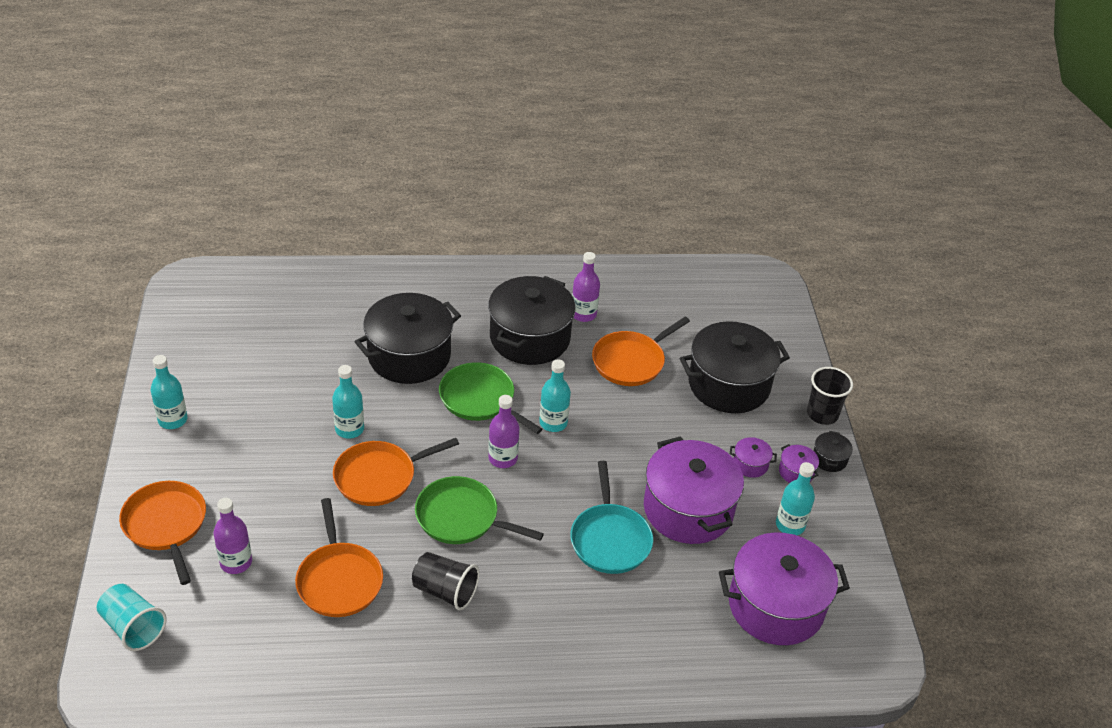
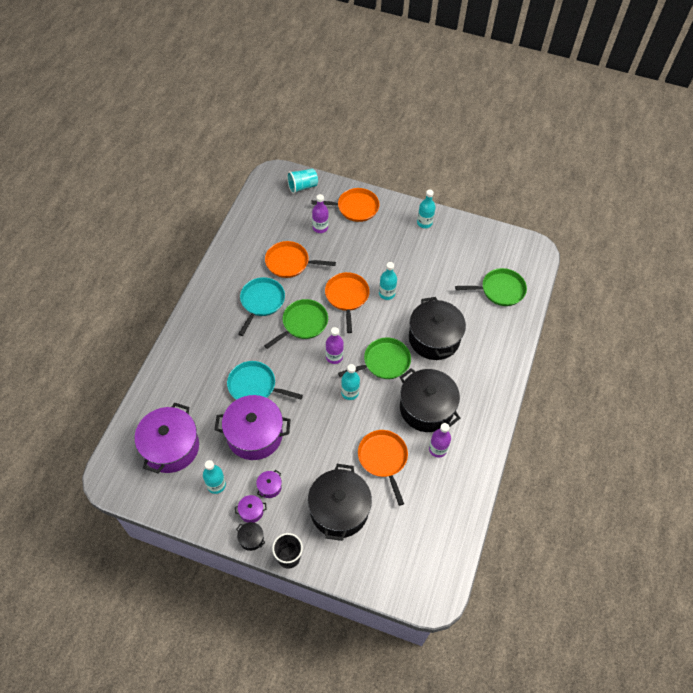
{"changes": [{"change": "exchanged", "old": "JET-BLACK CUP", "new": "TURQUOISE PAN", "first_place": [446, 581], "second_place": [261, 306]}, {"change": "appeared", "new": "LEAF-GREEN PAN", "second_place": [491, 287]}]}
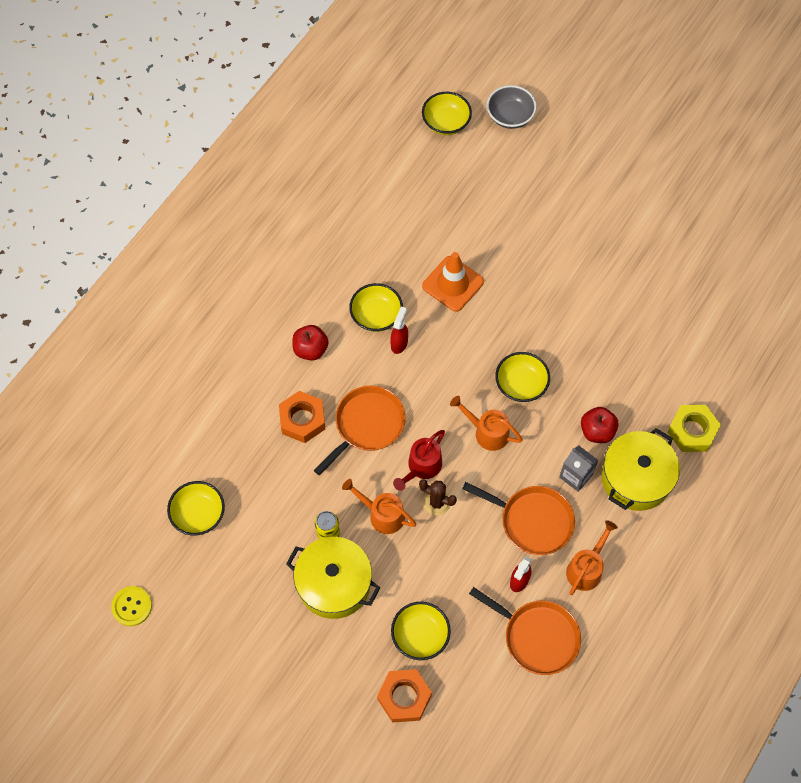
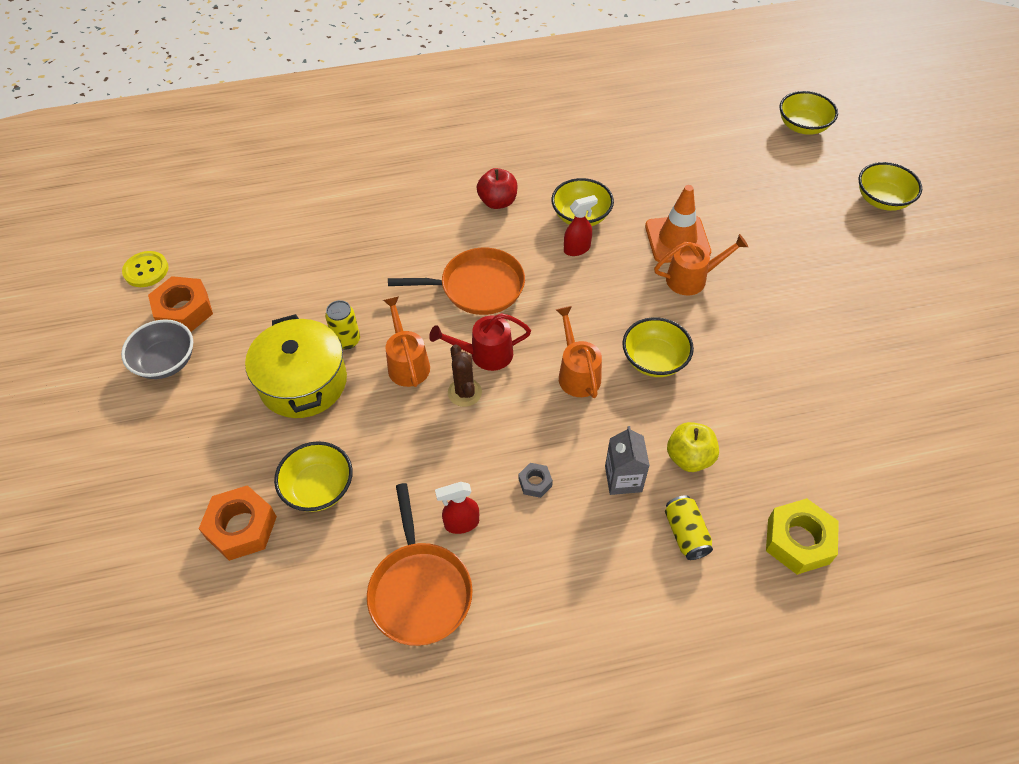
{"changes": [{"change": "relocated", "old": "GRAY BOWL", "first_place": [512, 107], "second_place": [157, 349]}, {"change": "relocated", "old": "BRIGHT ORANGE HEXAGON NUT", "first_place": [302, 417], "second_place": [180, 304]}, {"change": "exchanged", "old": "BRIGHT ORANGE PAN", "new": "GRAY HEXAGON NUT", "first_place": [518, 518], "second_place": [536, 480]}, {"change": "relocated", "old": "BRIGHT ORANGE WATERING POT", "first_place": [592, 557], "second_place": [701, 265]}, {"change": "exchanged", "old": "BRIGHT YELLOW COOKING POT", "new": "BRIGHT YELLOW SODA CAN", "first_place": [640, 469], "second_place": [689, 527]}, {"change": "colour", "old": "RED APPLE", "new": "BRIGHT YELLOW APPLE", "first_place": [600, 425], "second_place": [693, 447]}, {"change": "relocated", "old": "BRIGHT YELLOW BOWL", "first_place": [196, 508], "second_place": [890, 186]}]}
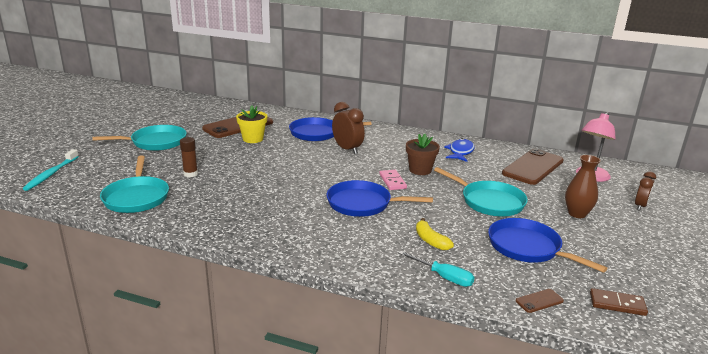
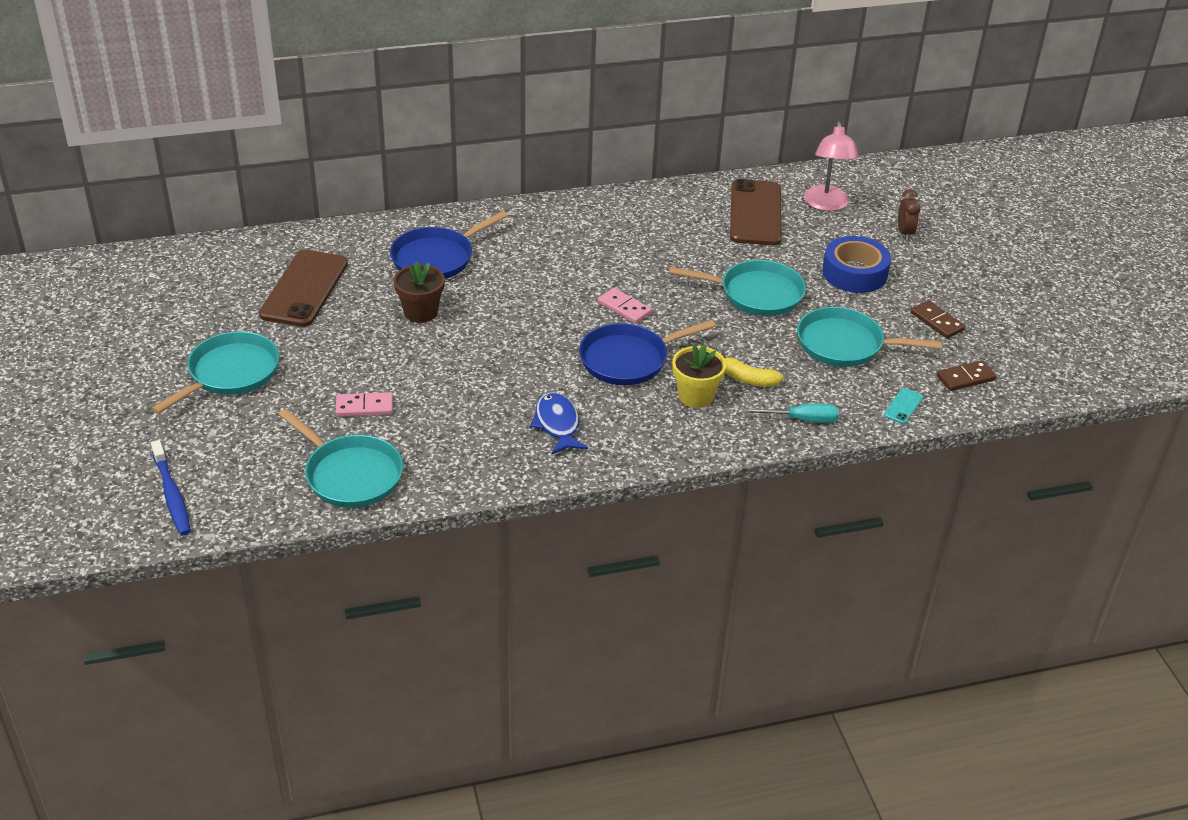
{"changes": [{"change": "colour", "old": "TURQUOISE TOOTH BRUSH", "new": "ROYAL BLUE TOOTH BRUSH", "first_place": [51, 170], "second_place": [171, 487]}, {"change": "exchanged", "old": "RUSSET STICK OF GLUE", "new": "ROSY DOMINO PIECE", "first_place": [189, 157], "second_place": [364, 404]}, {"change": "relocated", "old": "RUSSET POTTED PLANT", "first_place": [423, 154], "second_place": [419, 292]}, {"change": "relocated", "old": "ROYAL BLUE TOY FISH", "first_place": [459, 150], "second_place": [559, 423]}, {"change": "relocated", "old": "BRIGHT YELLOW POTTED PLANT", "first_place": [252, 124], "second_place": [699, 376]}, {"change": "colour", "old": "ROYAL BLUE PAN", "new": "TURQUOISE PAN", "first_place": [547, 245], "second_place": [869, 337]}, {"change": "exchanged", "old": "RUSSET TALL VASE", "new": "ROYAL BLUE ROLL OF TAPE", "first_place": [583, 186], "second_place": [856, 264]}, {"change": "colour", "old": "RUSSET PHONE", "new": "TURQUOISE PHONE", "first_place": [540, 301], "second_place": [903, 406]}, {"change": "appeared", "new": "RUSSET DOMINO PIECE", "second_place": [938, 319]}, {"change": "missing", "old": "RUSSET CLOCK", "first_place": [348, 128]}]}
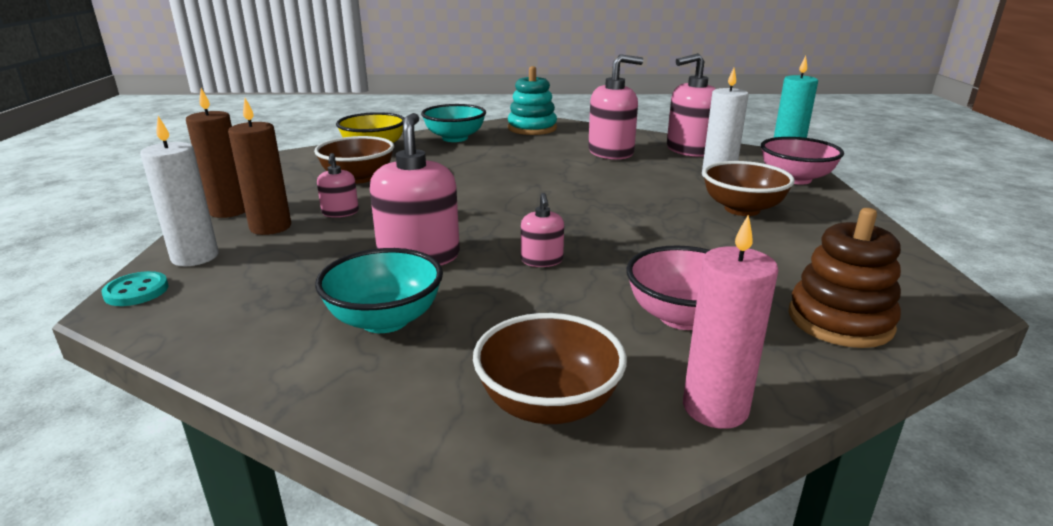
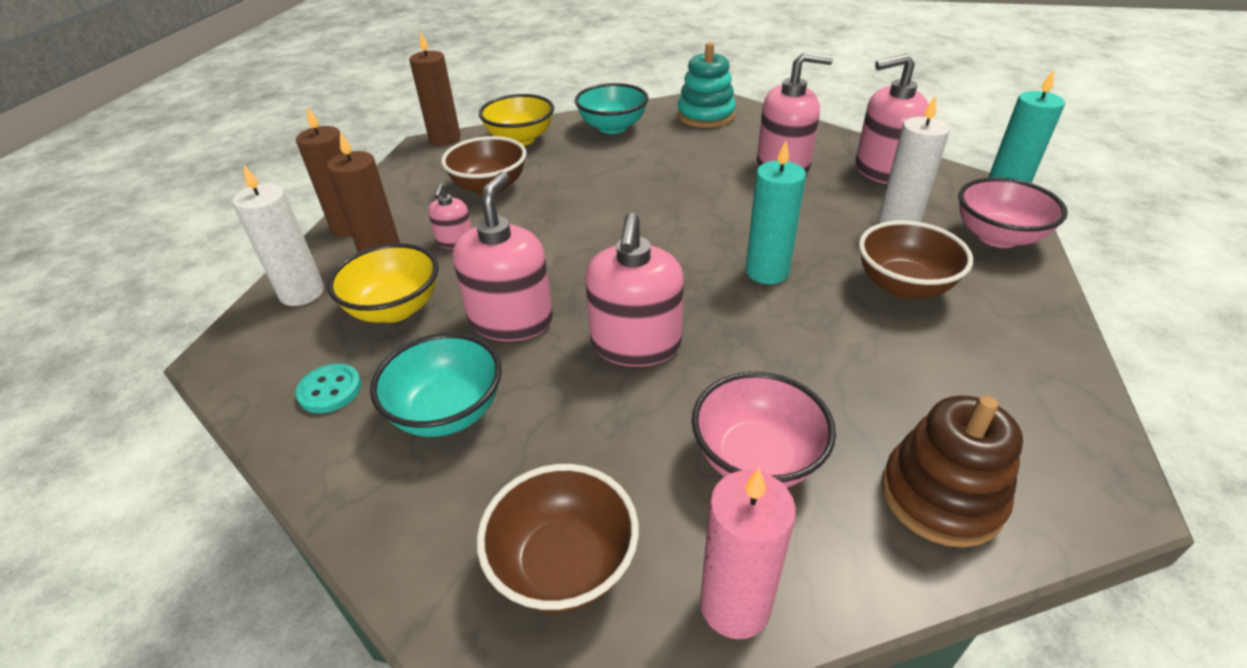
{"changes": [{"change": "relocated", "old": "TURQUOISE BUTTON", "first_place": [135, 288], "second_place": [328, 388]}, {"change": "appeared", "new": "BRIGHT YELLOW BOWL", "second_place": [383, 283]}, {"change": "appeared", "new": "RUSSET PILLAR CANDLE", "second_place": [435, 89]}, {"change": "size", "old": "ROSY SOAP PUMP", "first_place": [542, 230], "second_place": [634, 289], "factor": 1.94}, {"change": "appeared", "new": "TURQUOISE PILLAR CANDLE", "second_place": [776, 212]}]}
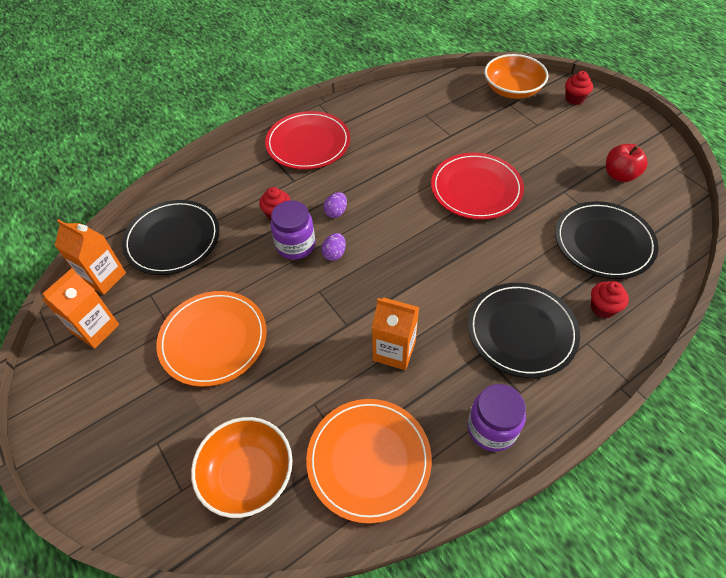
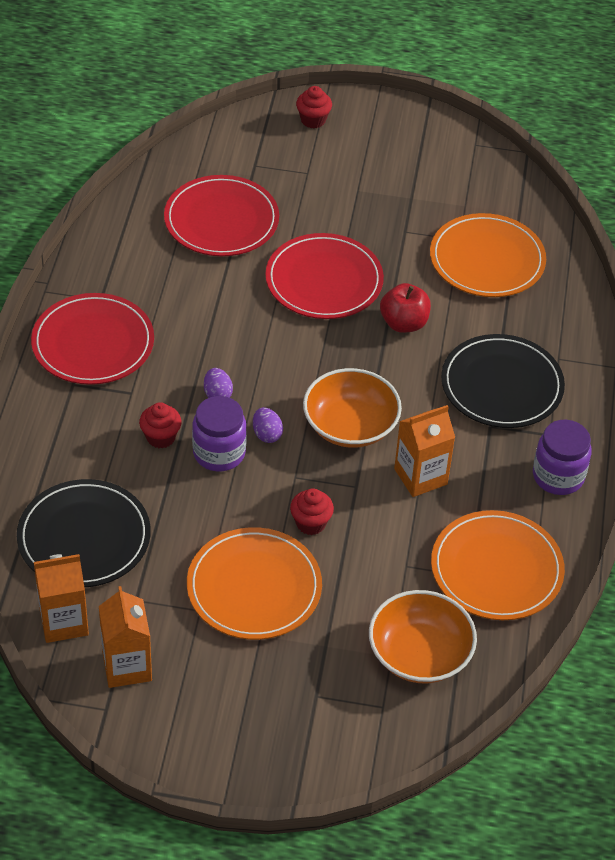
{"changes": [{"change": "appeared", "new": "RED DINNER PLATE", "second_place": [221, 215]}, {"change": "relocated", "old": "RED FAIRY CAKE", "first_place": [610, 299], "second_place": [312, 511]}, {"change": "relocated", "old": "BRIGHT ORANGE BOWL", "first_place": [516, 76], "second_place": [352, 408]}, {"change": "relocated", "old": "RED APPLE", "first_place": [627, 163], "second_place": [405, 308]}, {"change": "colour", "old": "JET-BLACK DINNER PLATE", "new": "BRIGHT ORANGE DINNER PLATE", "first_place": [606, 240], "second_place": [488, 255]}]}
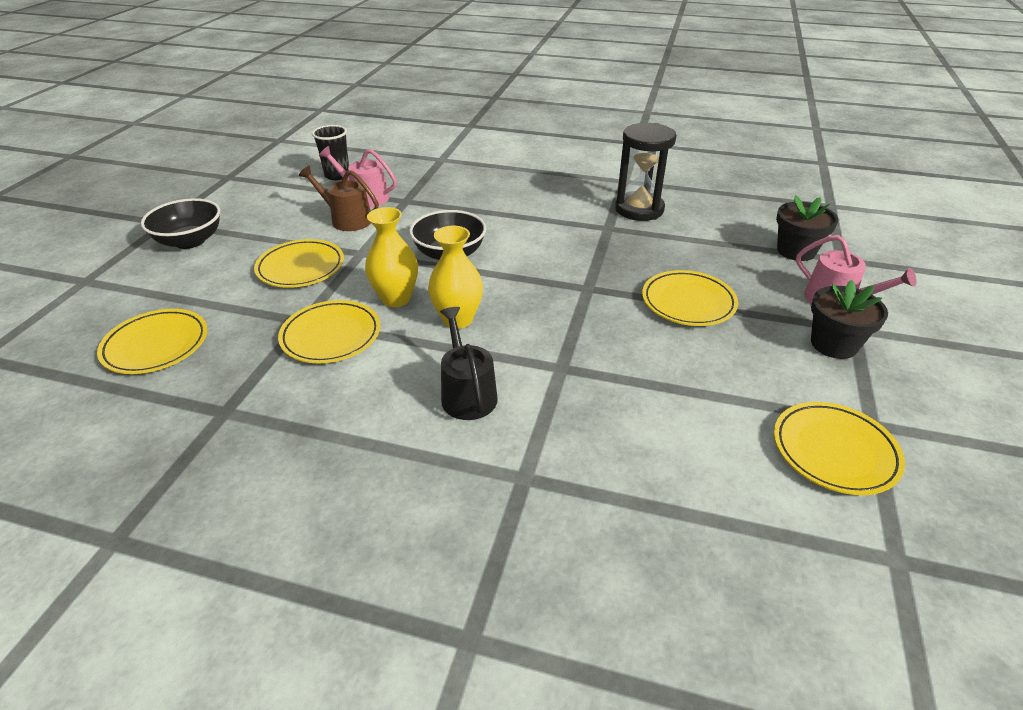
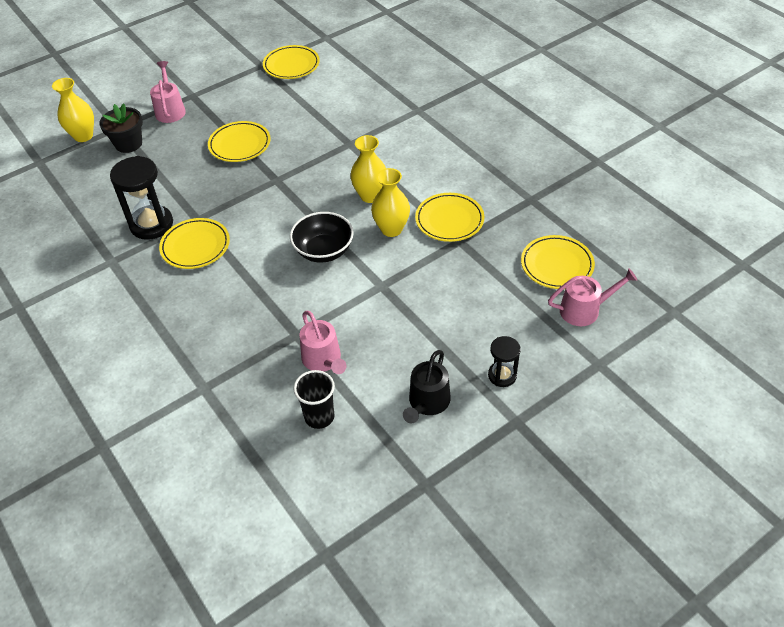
{"changes": [{"change": "appeared", "new": "BRIGHT YELLOW TALL VASE", "second_place": [73, 110]}, {"change": "relocated", "old": "BRIGHT YELLOW DINNER PLATE", "first_place": [299, 263], "second_place": [194, 243]}, {"change": "relocated", "old": "JET-BLACK WATERING POT", "first_place": [469, 363], "second_place": [427, 386]}, {"change": "exchanged", "old": "JET-BLACK BOWL", "new": "JET-BLACK HOURGLASS", "first_place": [180, 223], "second_place": [504, 361]}, {"change": "appeared", "new": "ROSY WATERING POT", "second_place": [592, 297]}, {"change": "missing", "old": "RUSSET WATERING POT", "first_place": [339, 198]}, {"change": "missing", "old": "JET-BLACK POTTED PLANT", "first_place": [849, 319]}]}
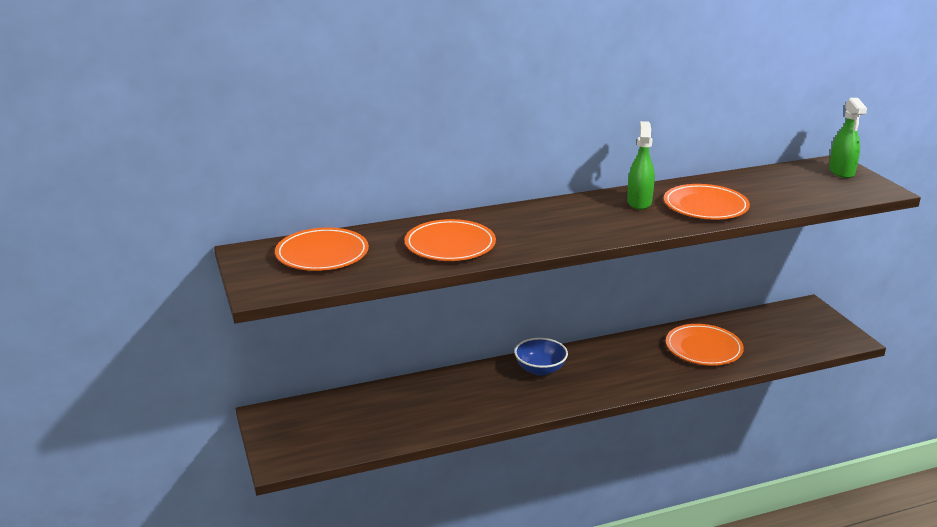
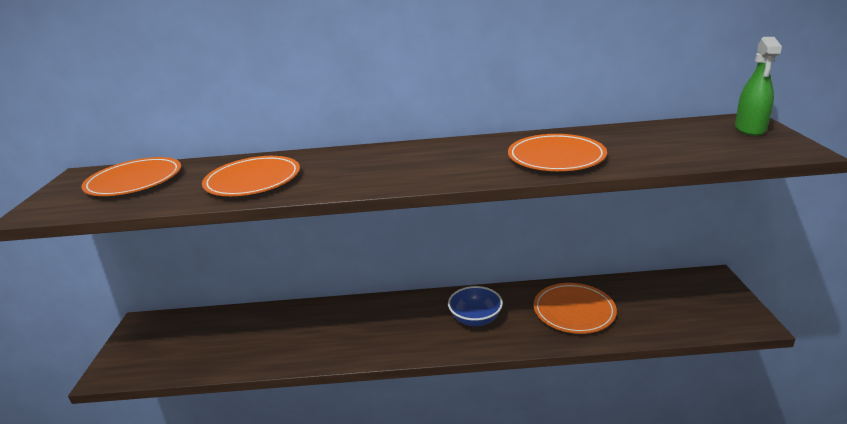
{"changes": [{"change": "relocated", "old": "ROYAL BLUE BOWL", "first_place": [541, 357], "second_place": [475, 306]}, {"change": "missing", "old": "LEAF-GREEN SPRAY BOTTLE", "first_place": [641, 165]}]}
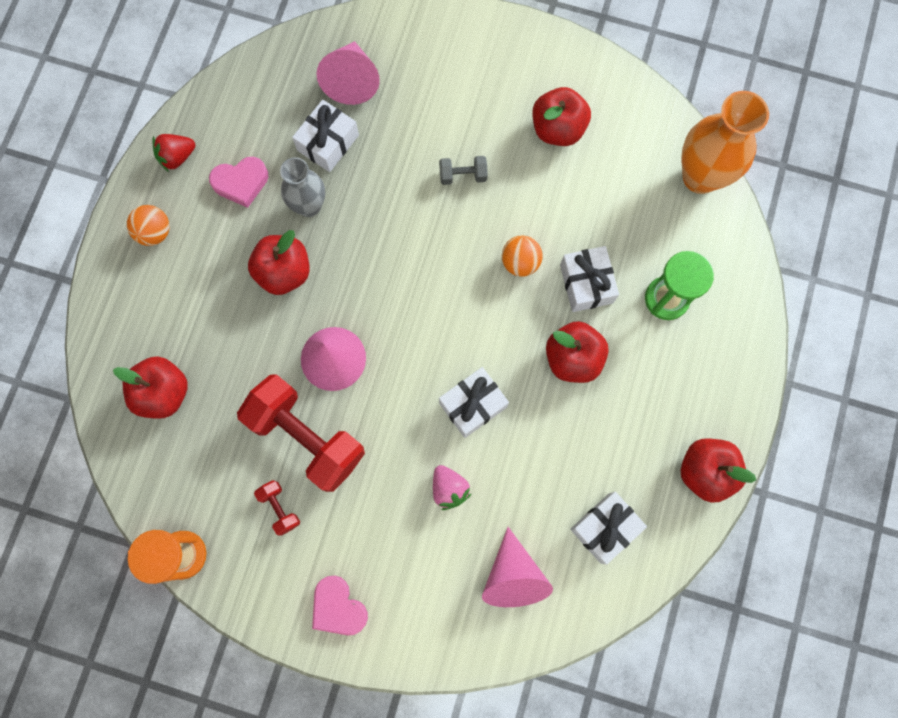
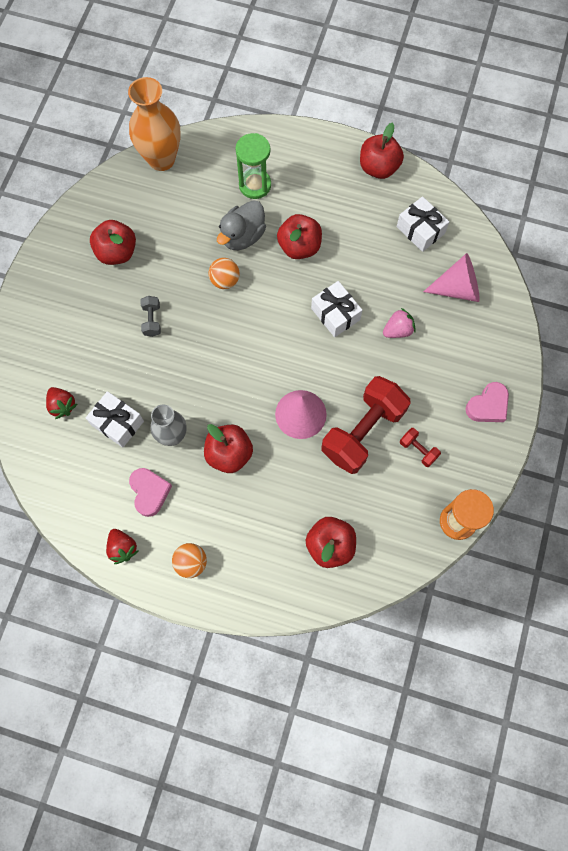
{"changes": [{"change": "exchanged", "old": "ROSY SOLID CONE", "new": "RED BERRY", "first_place": [348, 73], "second_place": [61, 403]}, {"change": "exchanged", "old": "SNOW-WHITE GIFT", "new": "GRAY DUCK", "first_place": [589, 279], "second_place": [241, 225]}, {"change": "spun", "old": "RED FREE WEIGHT", "first_place": [277, 508], "second_place": [420, 447], "degrees": 75}]}
